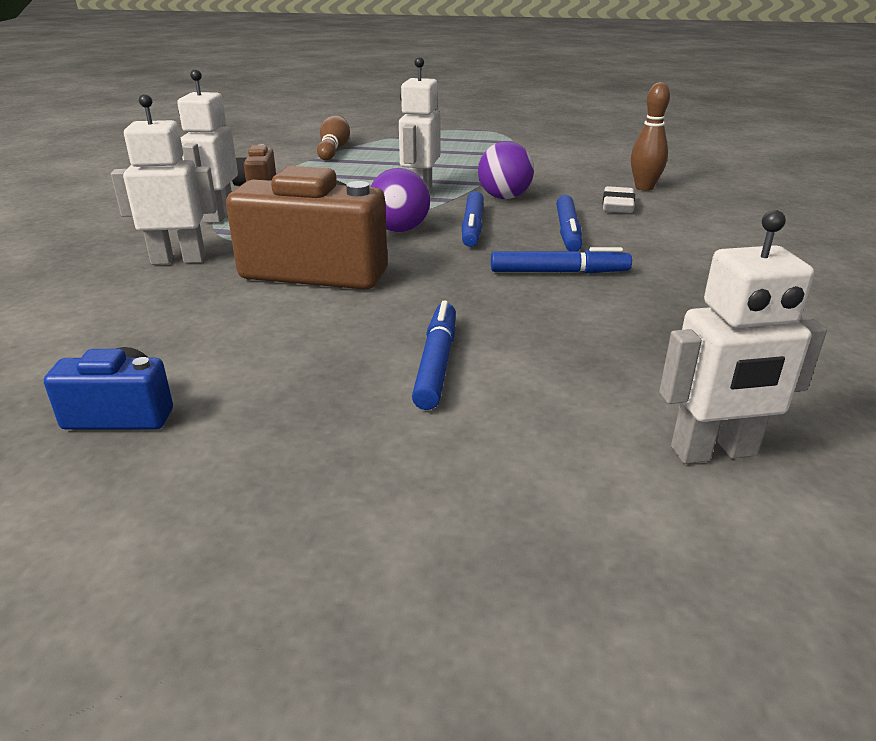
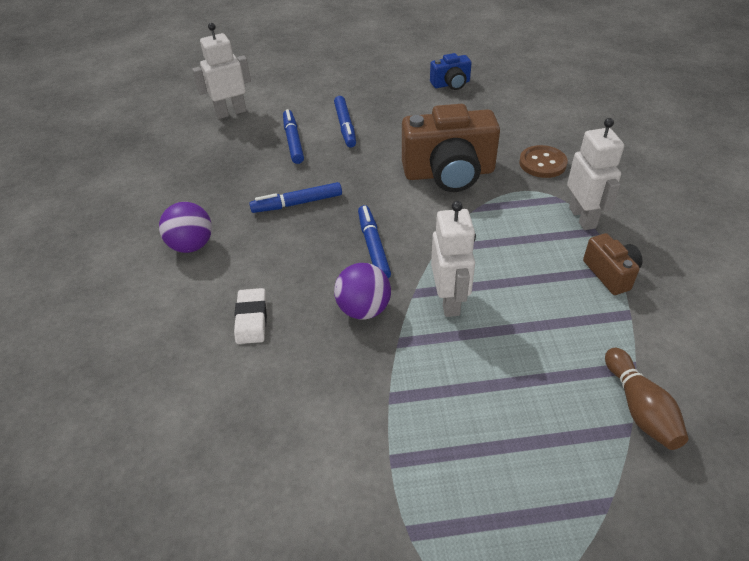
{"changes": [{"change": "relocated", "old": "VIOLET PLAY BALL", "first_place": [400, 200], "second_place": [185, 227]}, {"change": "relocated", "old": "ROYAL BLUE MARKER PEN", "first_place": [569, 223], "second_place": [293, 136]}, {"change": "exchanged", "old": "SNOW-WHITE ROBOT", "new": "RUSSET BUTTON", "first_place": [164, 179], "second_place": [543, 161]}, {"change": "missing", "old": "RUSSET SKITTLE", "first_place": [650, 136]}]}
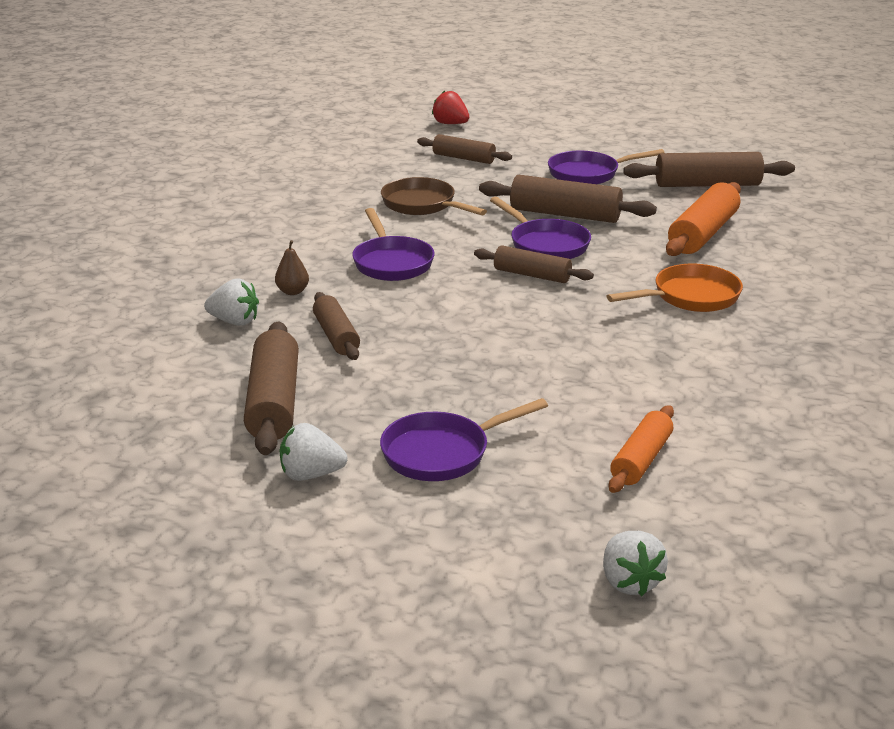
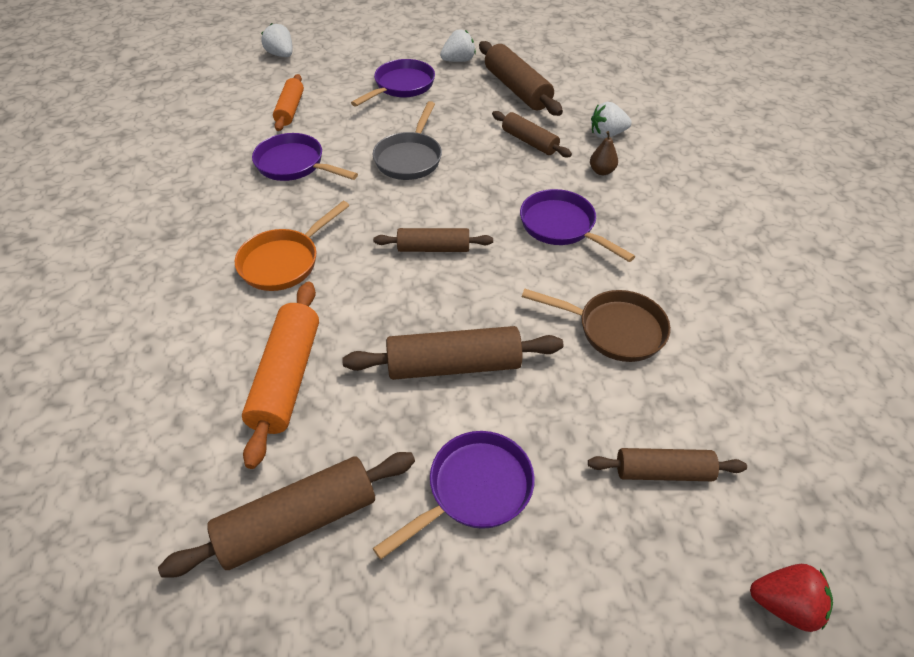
{"changes": [{"change": "relocated", "old": "VIOLET PAN", "first_place": [540, 228], "second_place": [305, 157]}, {"change": "appeared", "new": "GRAY PAN", "second_place": [407, 140]}]}
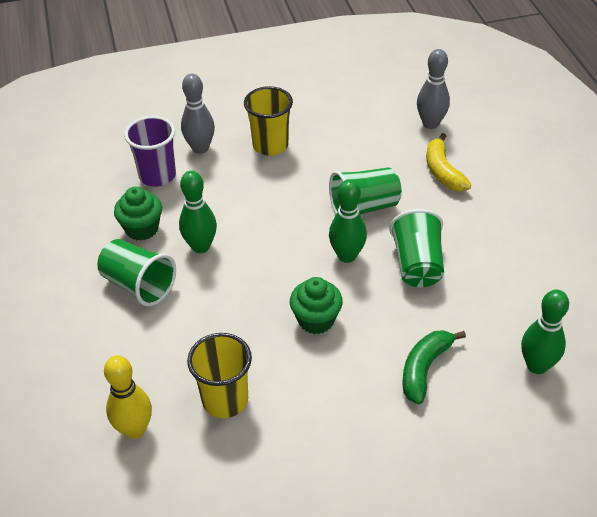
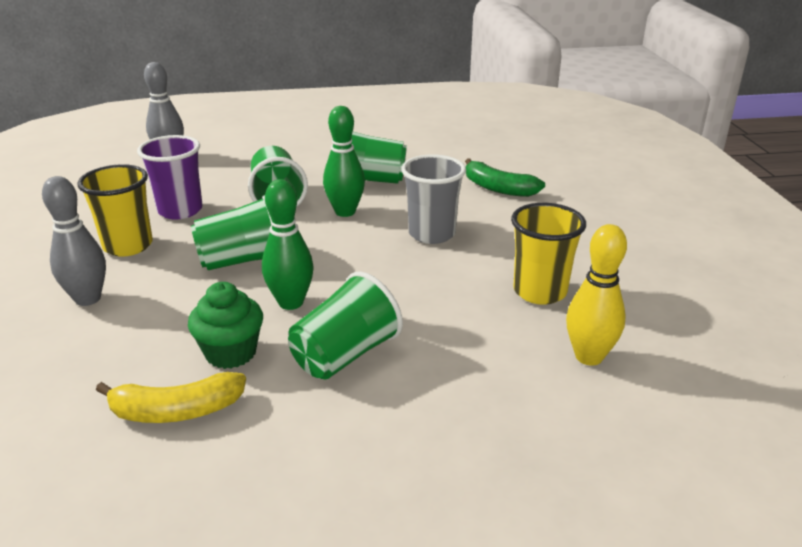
{"changes": [{"change": "relocated", "old": "BRIGHT YELLOW BANANA FRUIT", "first_place": [448, 162], "second_place": [171, 397]}, {"change": "relocated", "old": "VIOLET CUP", "first_place": [150, 151], "second_place": [170, 177]}, {"change": "appeared", "new": "LEAF-GREEN CUP", "second_place": [231, 232]}, {"change": "exchanged", "old": "LEAF-GREEN FAIRY CAKE", "new": "GRAY CUP", "first_place": [316, 305], "second_place": [433, 199]}, {"change": "missing", "old": "LEAF-GREEN SKITTLE", "first_place": [545, 332]}]}
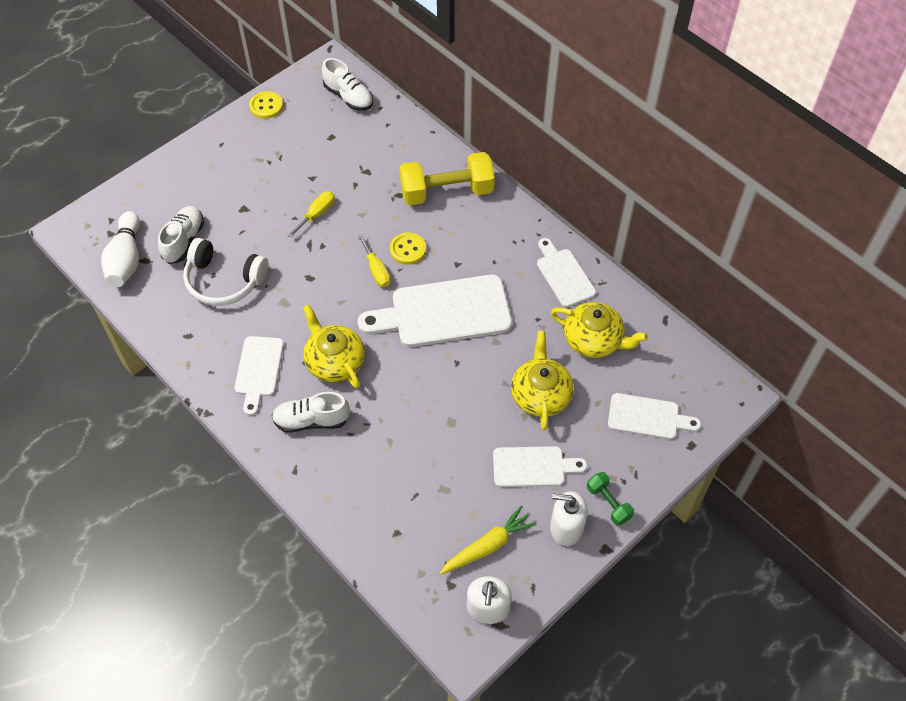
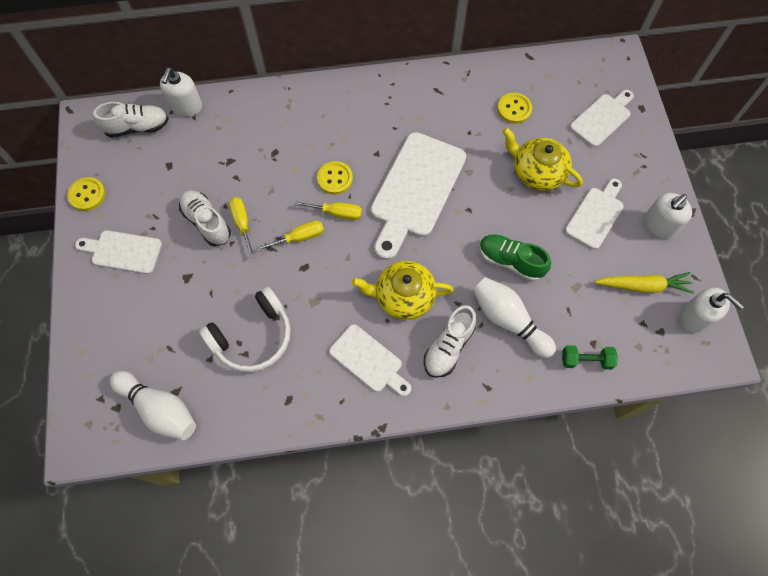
{"changes": [{"change": "relocated", "old": "SNOW-WHITE BREAD BOARD", "first_place": [566, 272], "second_place": [118, 252]}, {"change": "appeared", "new": "SNOW-WHITE SOAP PUMP", "second_place": [181, 92]}, {"change": "relocated", "old": "SNOW-WHITE LACE-UP SHOE", "first_place": [181, 235], "second_place": [205, 218]}, {"change": "appeared", "new": "BRIGHT YELLOW SCREWDRIVER", "second_place": [290, 235]}, {"change": "appeared", "new": "SNOW-WHITE SKITTLE", "second_place": [514, 317]}, {"change": "appeared", "new": "LEAF-GREEN LACE-UP SHOE", "second_place": [515, 257]}, {"change": "exchanged", "old": "BRIGHT YELLOW TEA POT", "new": "BRIGHT YELLOW BUTTON", "first_place": [599, 330], "second_place": [514, 108]}, {"change": "relocated", "old": "LEAF-GREEN FREE WEIGHT", "first_place": [610, 499], "second_place": [590, 357]}, {"change": "spun", "old": "BRIGHT YELLOW TOY CARROT", "first_place": [488, 540], "second_place": [644, 283], "degrees": 90}, {"change": "missing", "old": "BRIGHT YELLOW FREE WEIGHT", "first_place": [447, 178]}]}
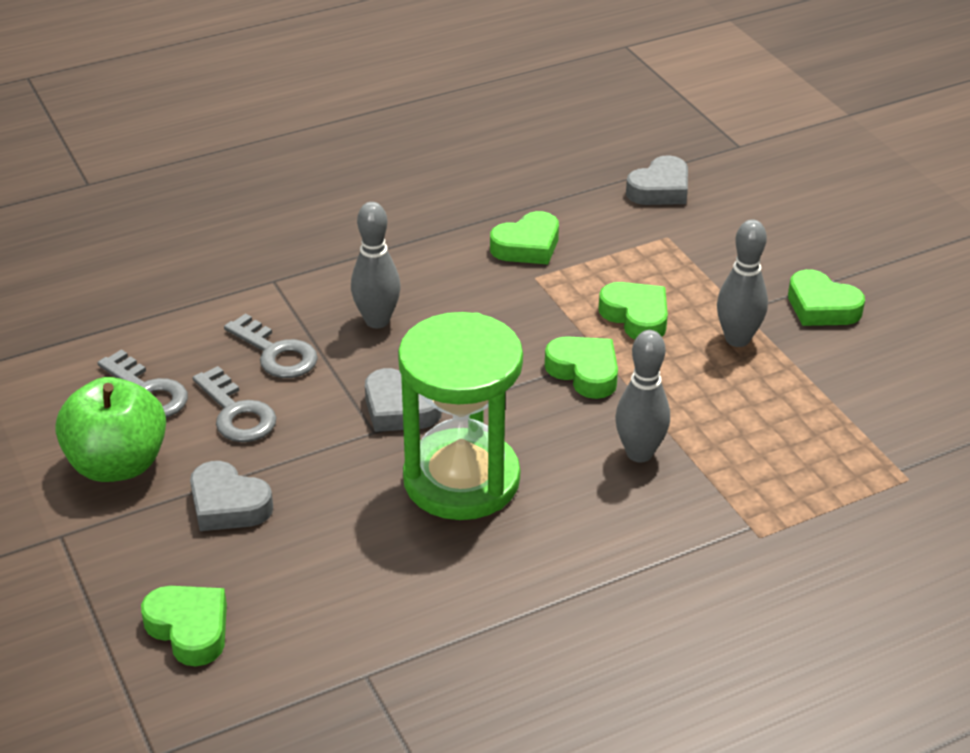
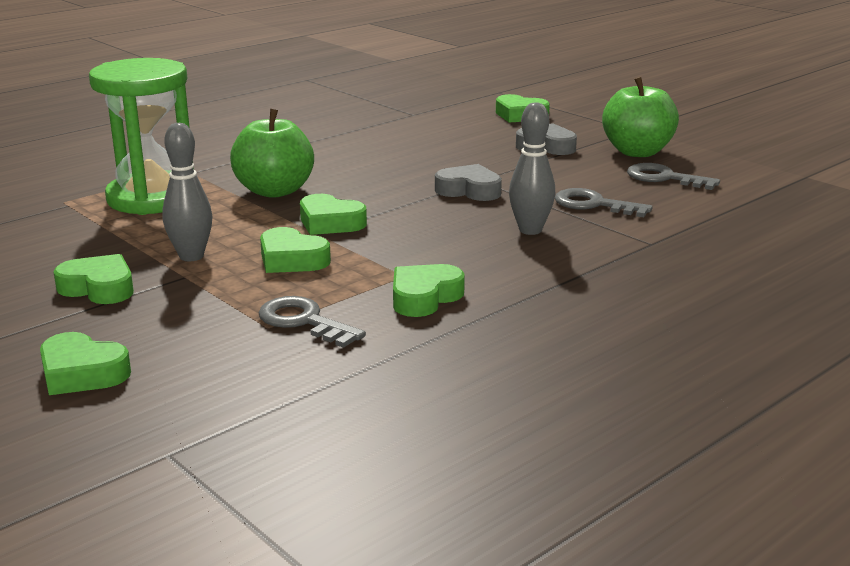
{"changes": [{"change": "appeared", "new": "LEAF-GREEN HEART SHAPE", "second_place": [85, 363]}, {"change": "relocated", "old": "LEAF-GREEN HOURGLASS", "first_place": [460, 416], "second_place": [141, 136]}, {"change": "exchanged", "old": "GRAY SKITTLE", "new": "LEAF-GREEN APPLE", "first_place": [642, 396], "second_place": [272, 153]}, {"change": "relocated", "old": "GRAY DOOR KEY", "first_place": [234, 404], "second_place": [312, 322]}, {"change": "missing", "old": "GRAY HEART SHAPE", "first_place": [657, 180]}]}
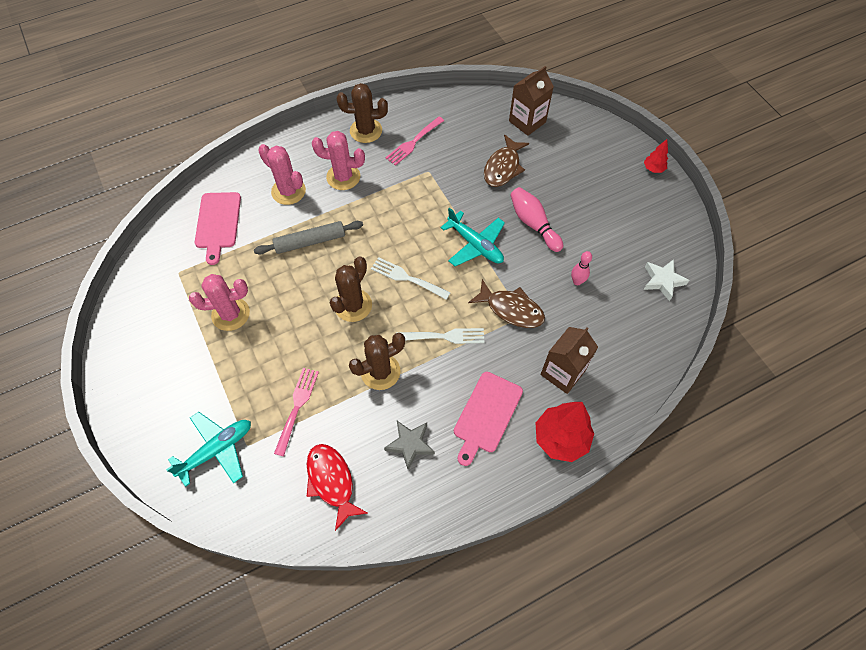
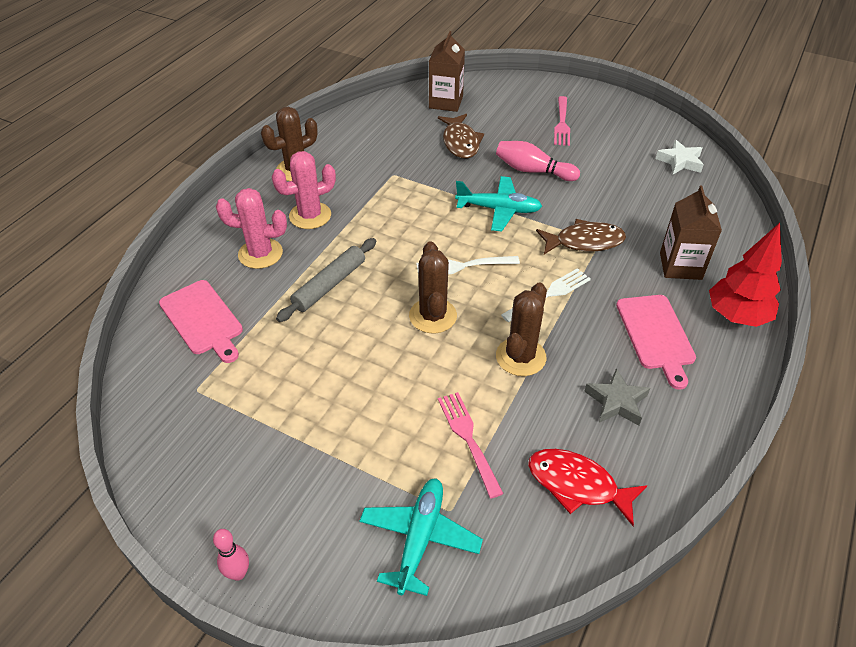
{"changes": [{"change": "relocated", "old": "ROSY SKITTLE", "first_place": [581, 268], "second_place": [231, 555]}, {"change": "relocated", "old": "ROSY DINNER FORK", "first_place": [414, 141], "second_place": [562, 121]}, {"change": "missing", "old": "ROSY SAGUARO CACTUS", "first_place": [219, 302]}, {"change": "missing", "old": "RED TREE", "first_place": [656, 156]}]}
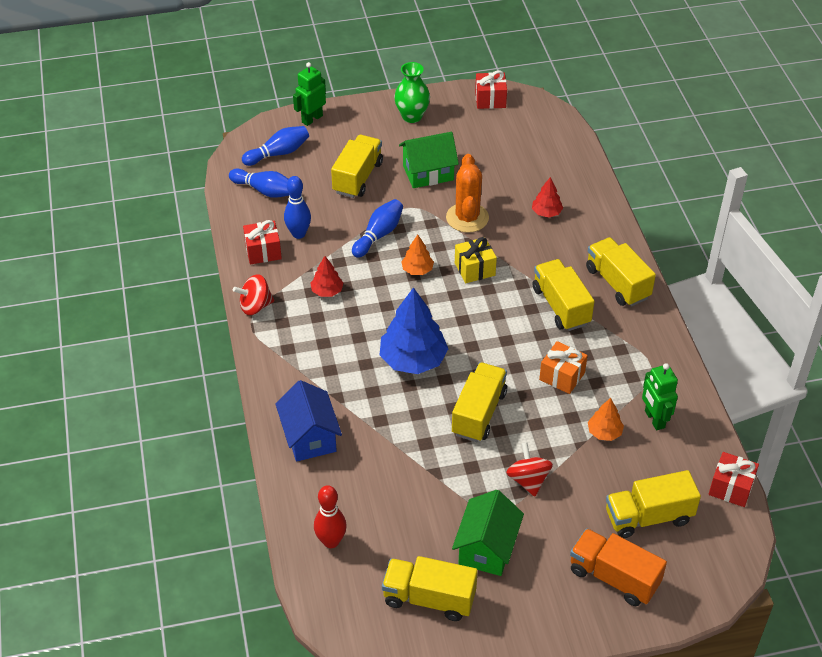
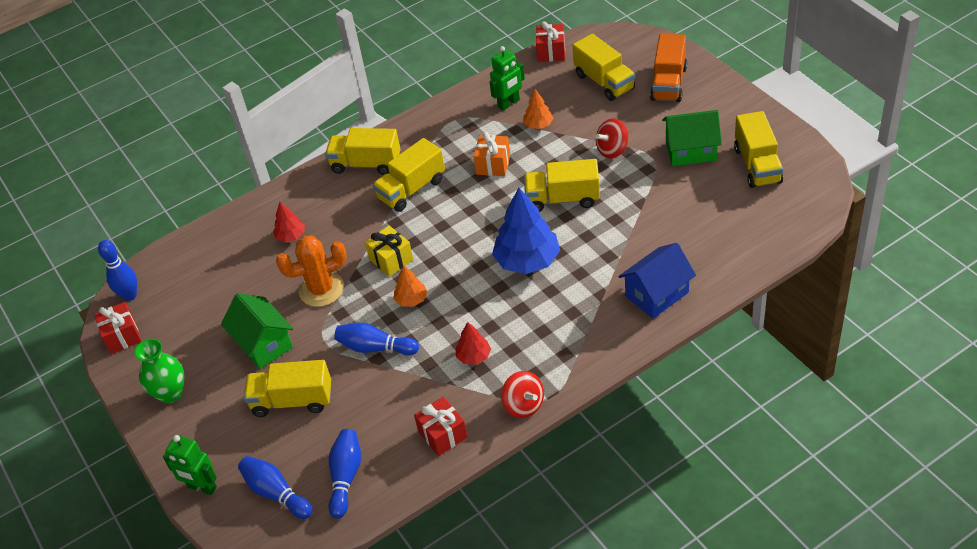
{"changes": [{"change": "relocated", "old": "ROYAL BLUE SKITTLE", "first_place": [297, 207], "second_place": [117, 270]}, {"change": "spun", "old": "BRIGHT YELLOW TOY TRUCK", "first_place": [621, 271], "second_place": [363, 151], "degrees": 60}, {"change": "missing", "old": "RED SKITTLE", "first_place": [330, 516]}]}
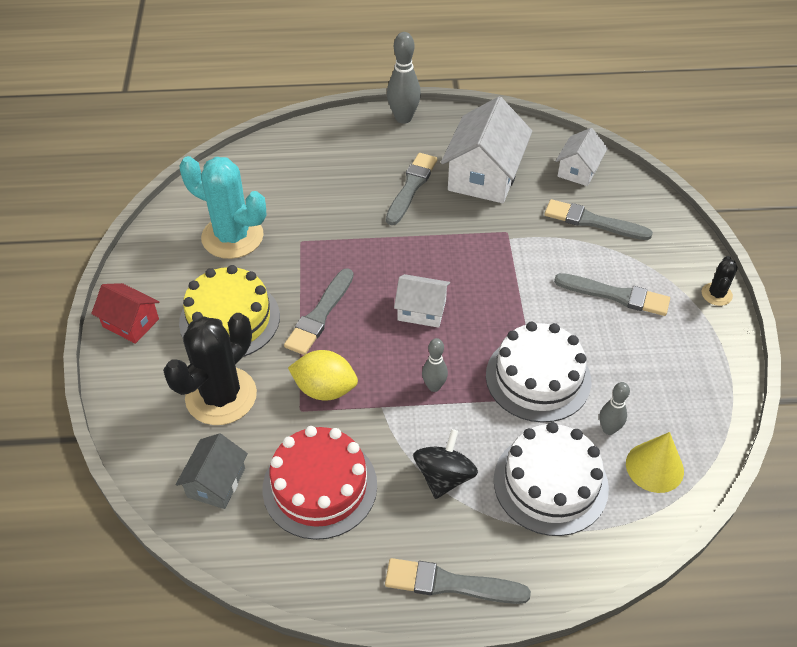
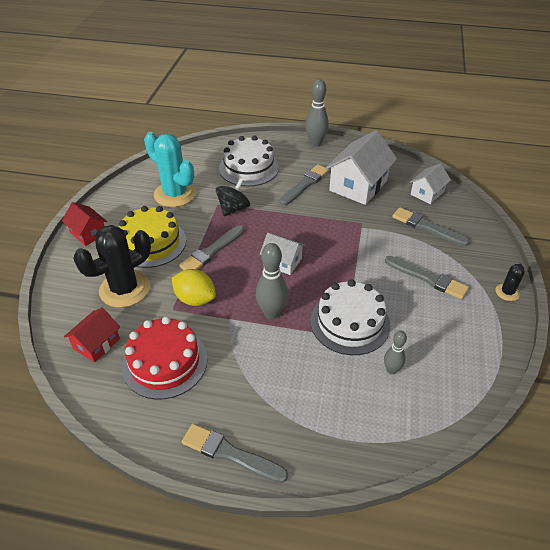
{"changes": [{"change": "colour", "old": "GRAY HOUSE", "new": "RED HOUSE", "first_place": [212, 471], "second_place": [92, 335]}, {"change": "relocated", "old": "JET-BLACK SPINNING TOP", "first_place": [445, 464], "second_place": [233, 197]}, {"change": "relocated", "old": "SNOW-WHITE CAKE", "first_place": [551, 479], "second_place": [249, 161]}, {"change": "size", "old": "GRAY SKITTLE", "first_place": [435, 365], "second_place": [272, 281], "factor": 1.67}, {"change": "missing", "old": "BRIGHT YELLOW SOLID CONE", "first_place": [655, 462]}]}
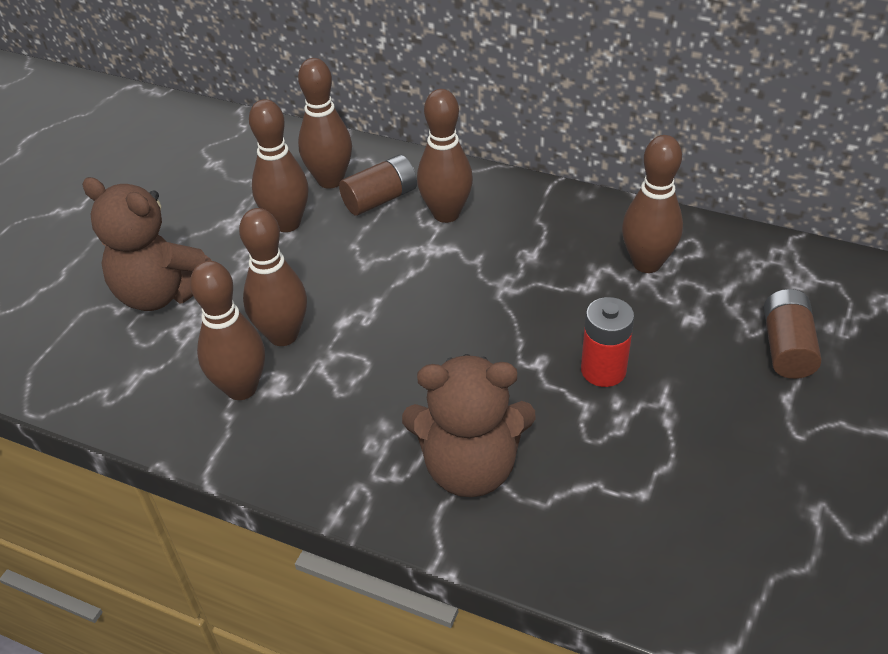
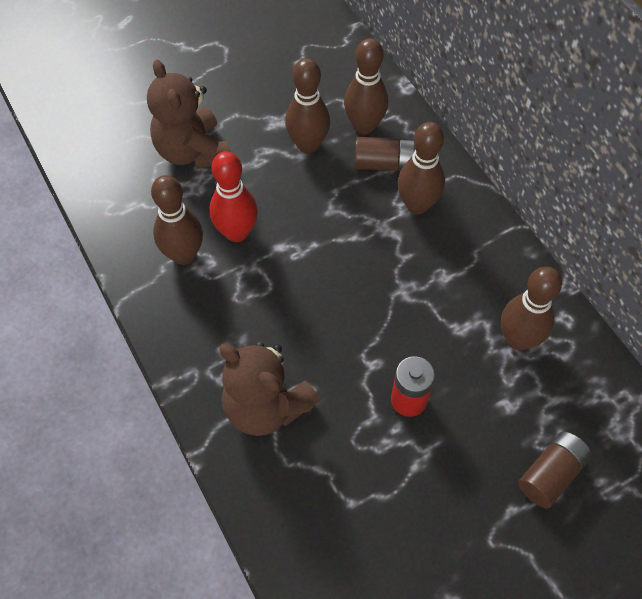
{"changes": [{"change": "colour", "old": "RUSSET SKITTLE", "new": "RED SKITTLE", "first_place": [273, 277], "second_place": [233, 196]}]}
